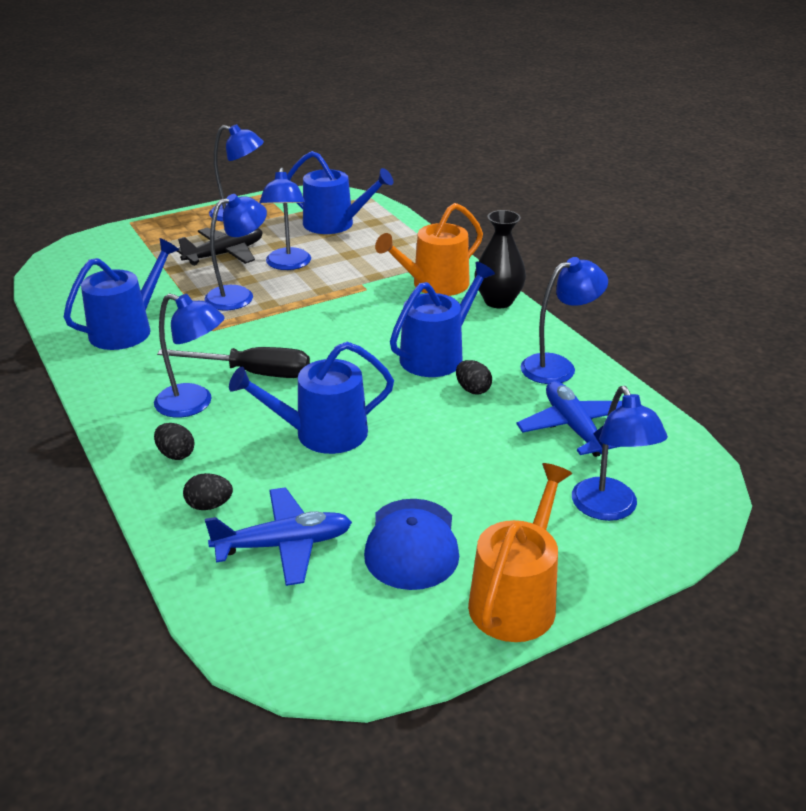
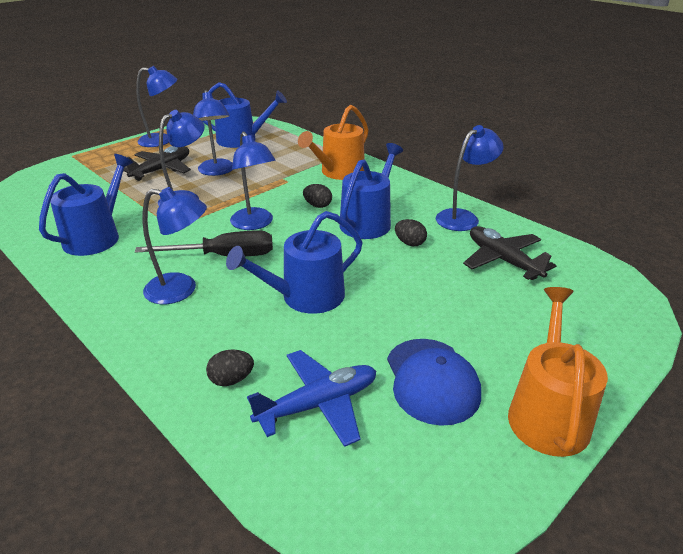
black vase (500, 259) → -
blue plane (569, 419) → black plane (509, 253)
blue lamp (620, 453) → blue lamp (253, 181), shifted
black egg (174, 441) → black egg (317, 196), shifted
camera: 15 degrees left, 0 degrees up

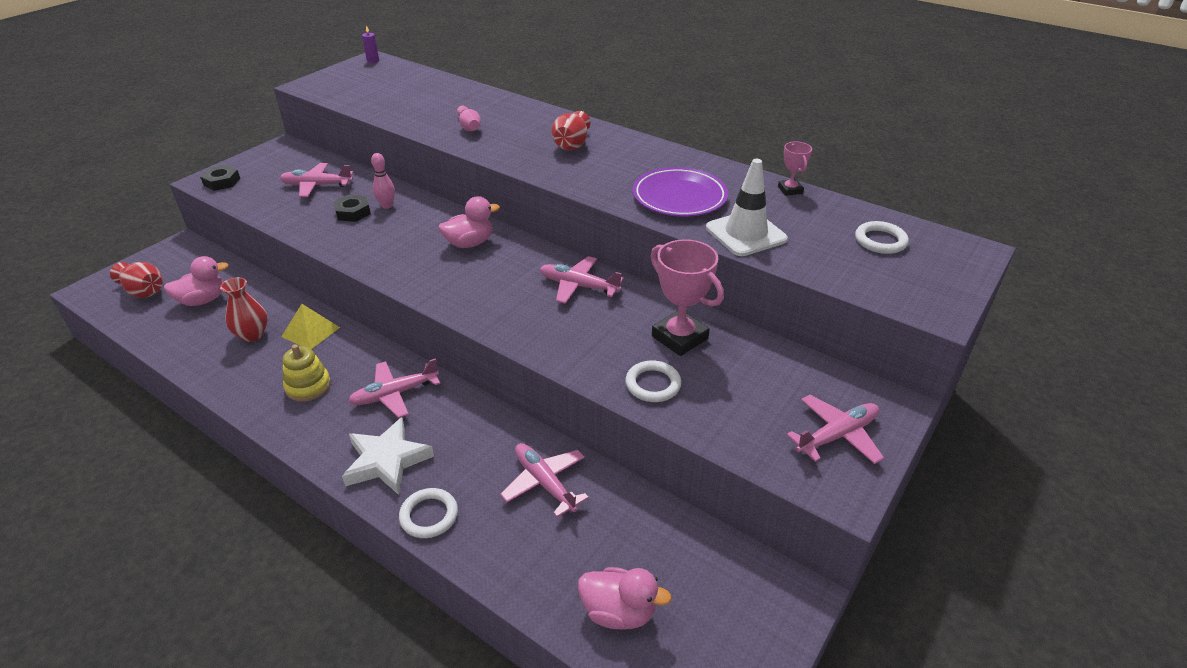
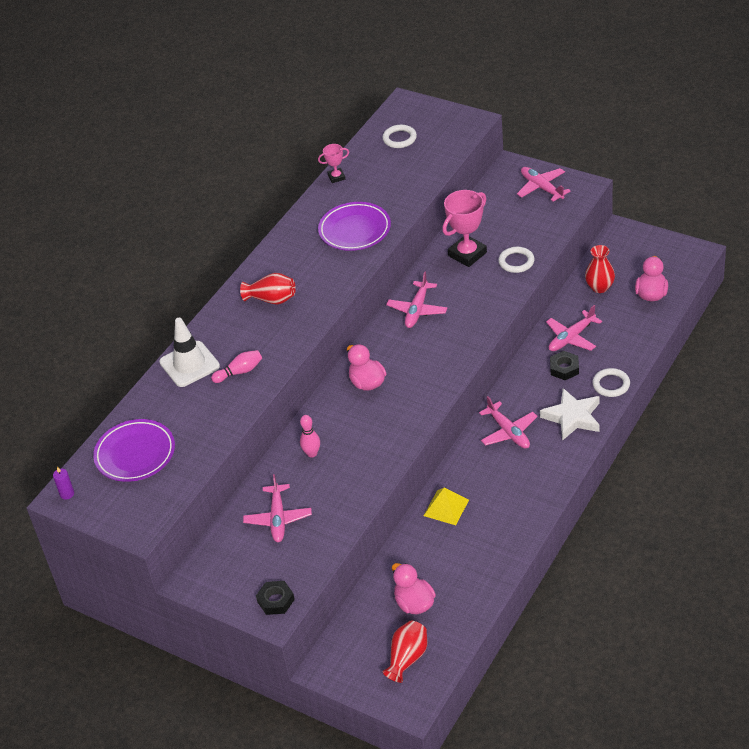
white traffic cone (747, 207) → white traffic cone (189, 352), shifted
black nut (352, 208) → black nut (564, 365), shifted
red vase (244, 309) → red vase (600, 269), shifted
yellow stacking toy (306, 373) → -
- → purple plate (134, 450)
camera: 90 degrees left, 5 degrees up

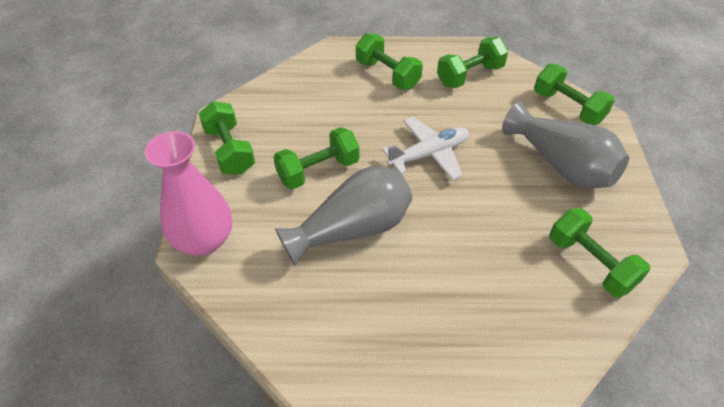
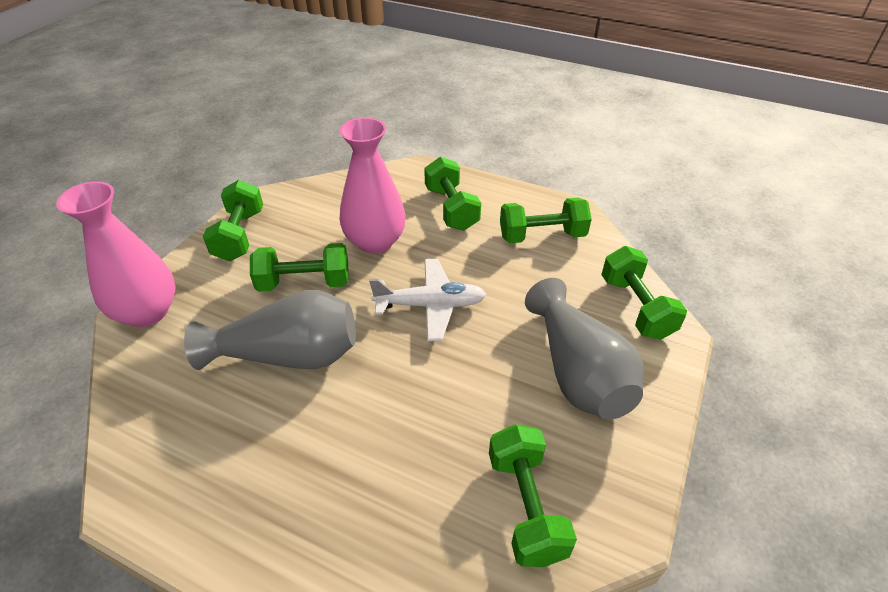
- → pink vase (373, 185)
camera: 25 degrees right, 5 degrees down

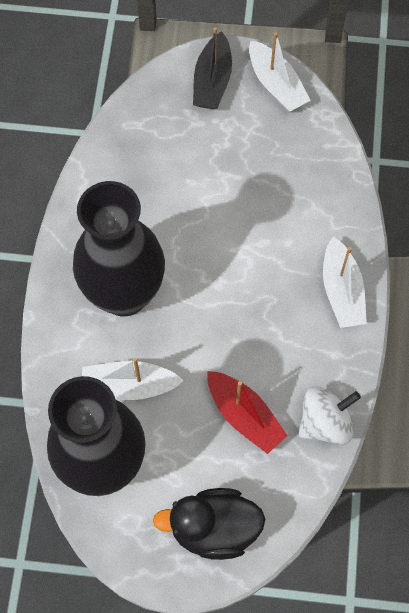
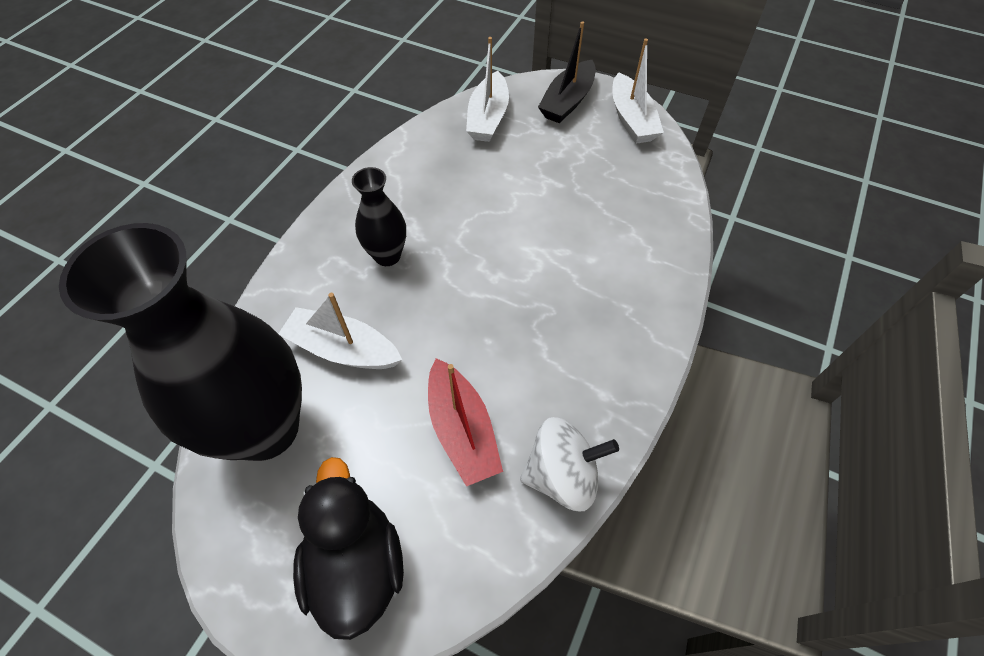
black vase (119, 248) → black vase (379, 216), x0.47
white boat (345, 282) → white boat (487, 89), shifted
black duck (209, 524) → black duck (348, 548), 60 degrees clockwise
camera: 20 degrees right, 10 degrees down

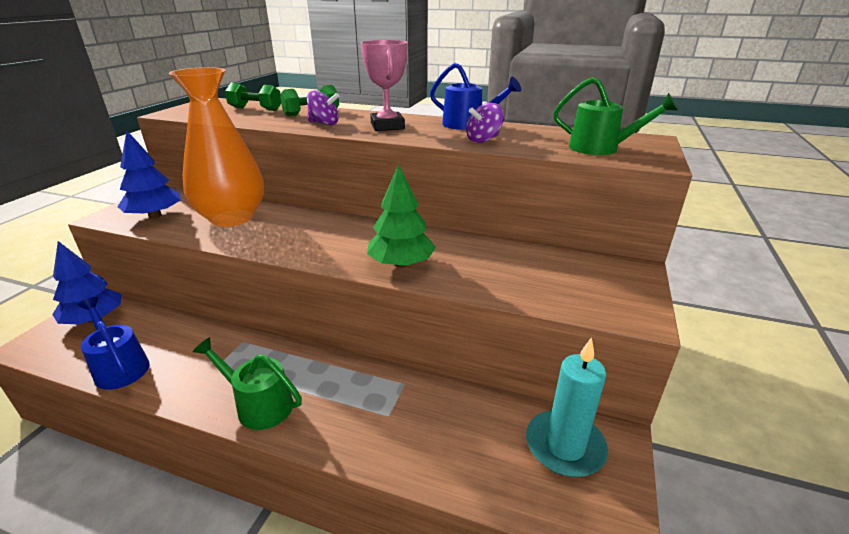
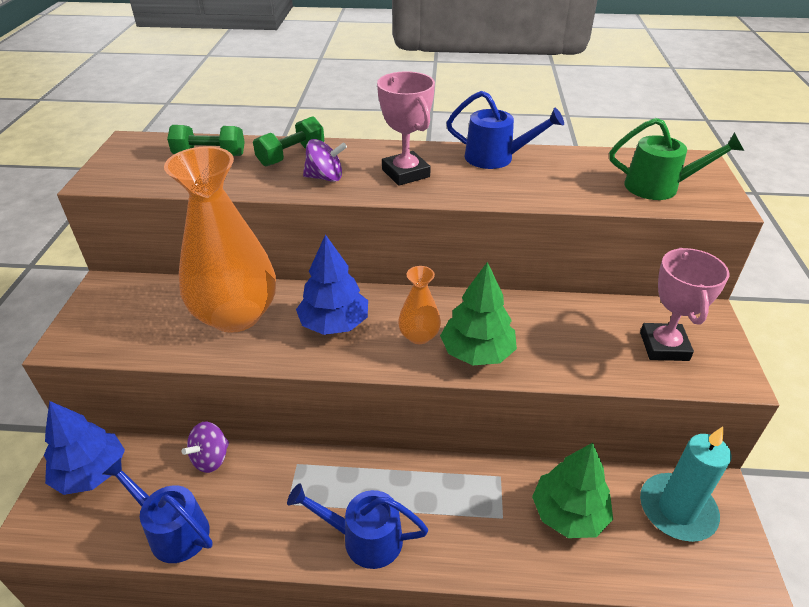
purple spinning top (485, 123) → purple spinning top (205, 447), shifted
blue tree (149, 175) → blue tree (332, 284), shifted
green watering can (247, 383) → blue watering can (357, 526)
- → pink trophy (684, 304)
- → orange vase (419, 305)
- → green tree (572, 490)
camera: 15 degrees left, 10 degrees up

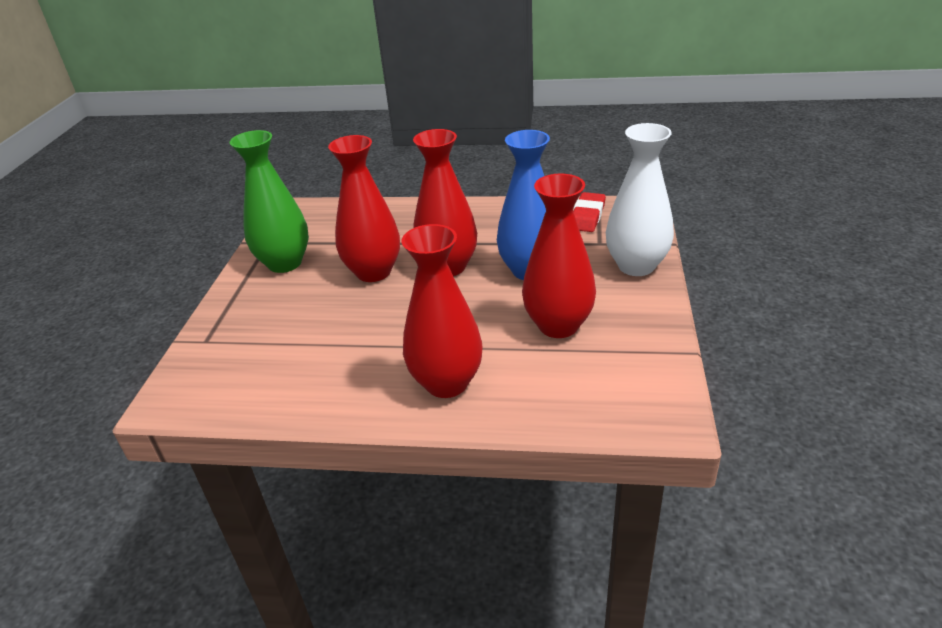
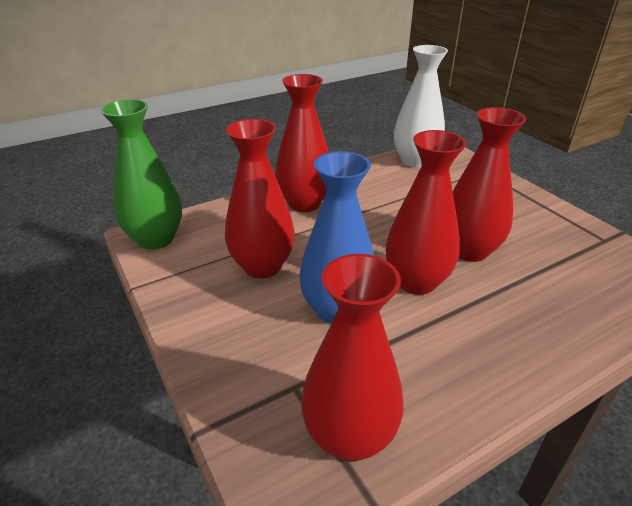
white vase (640, 199) → white vase (421, 106), shifted
green vase (269, 201) → green vase (141, 174), shifted
red eraser (589, 212) → red vase (352, 358)
camera: 140 degrees right, 0 degrees up

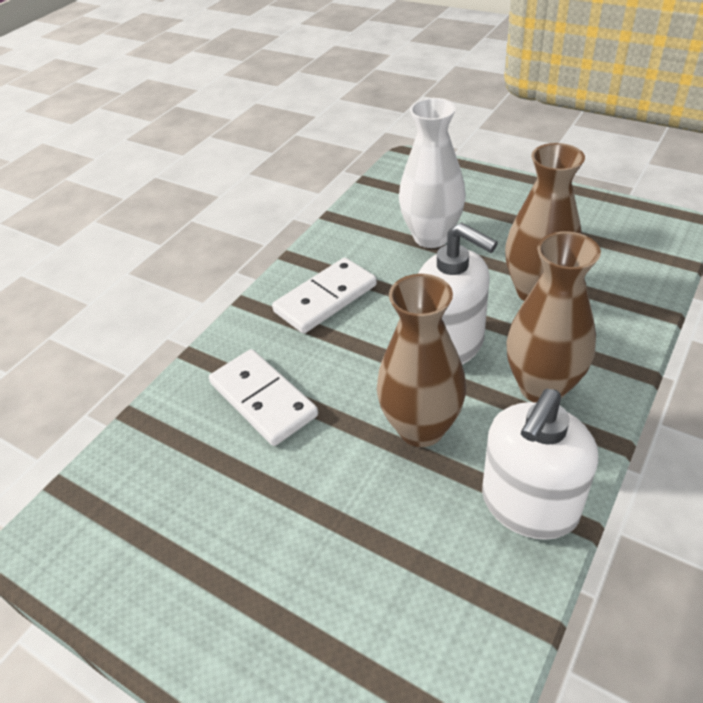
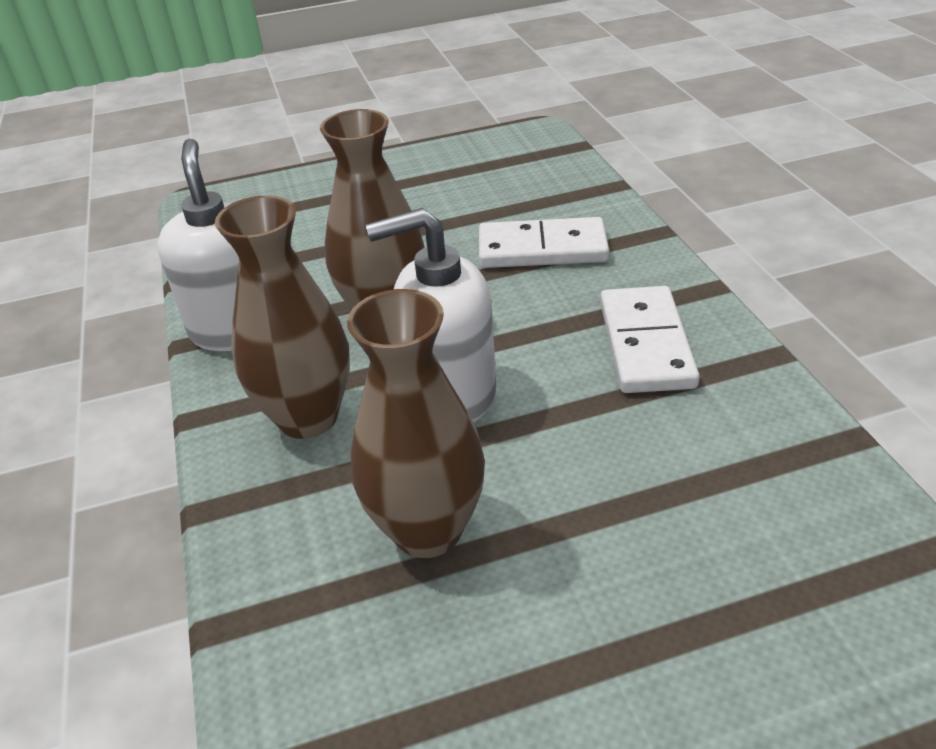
white vase (432, 173) → -
camera: 130 degrees right, 5 degrees down

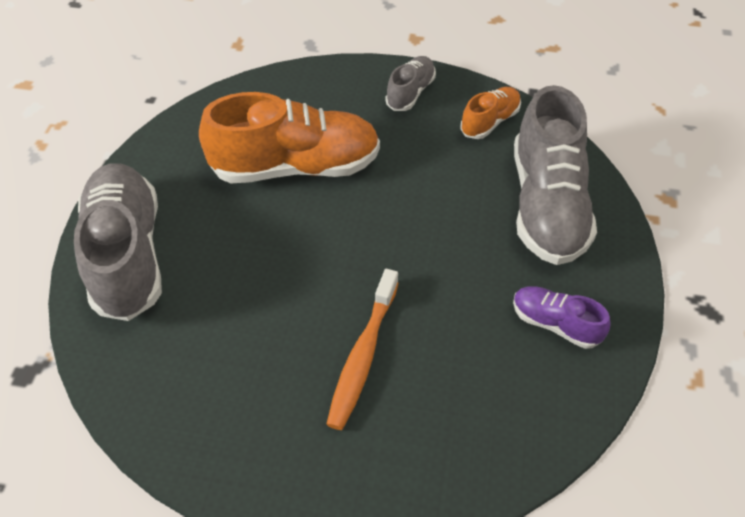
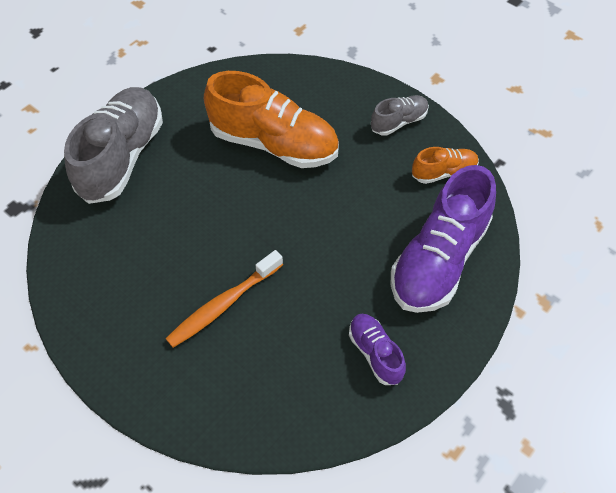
grey shoe (555, 175) → purple shoe (443, 239)
camera: 30 degrees right, 5 degrees up

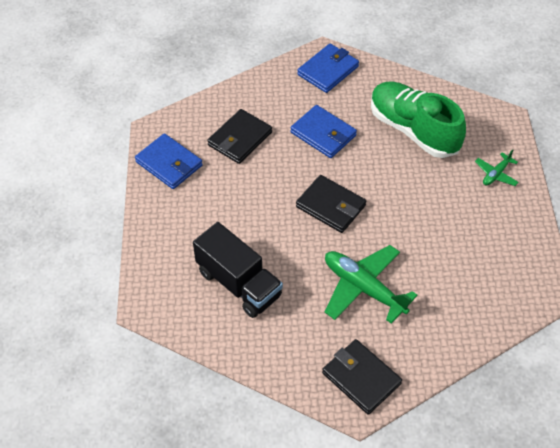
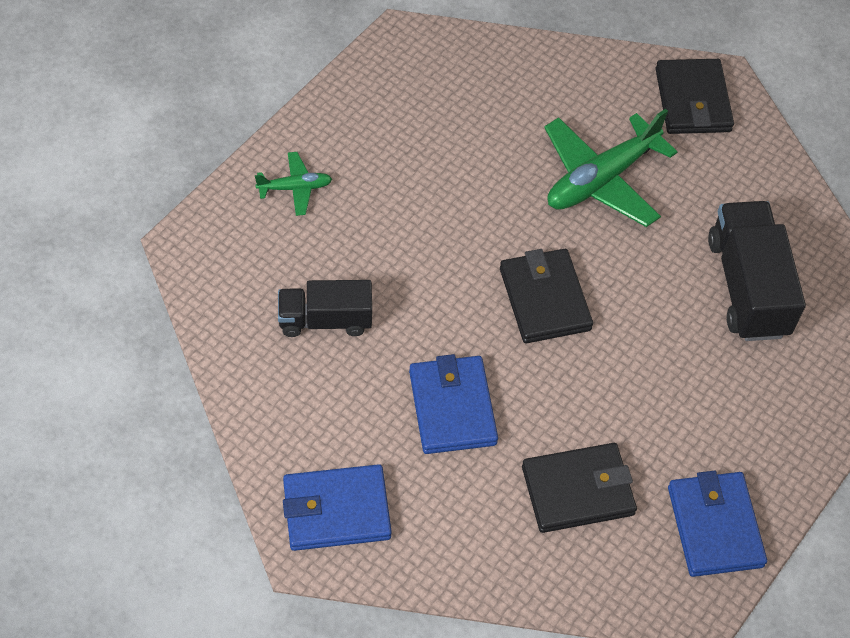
green shoe (418, 119) → black truck (325, 308)
green plane (371, 284) → green plane (610, 168), 60 degrees clockwise
camera: 145 degrees left, 5 degrees up

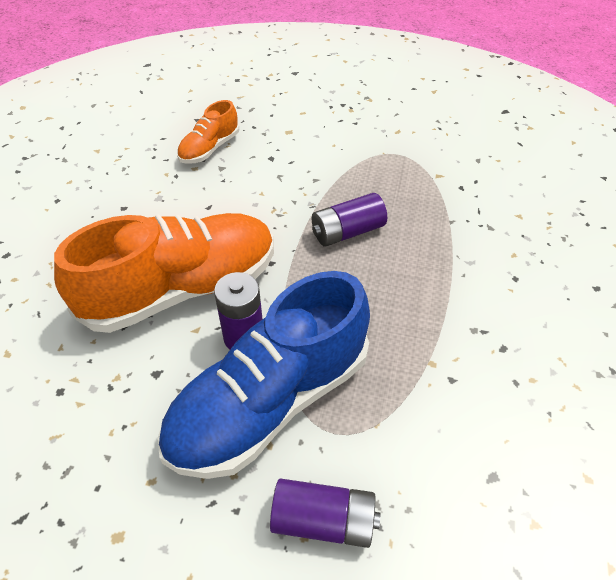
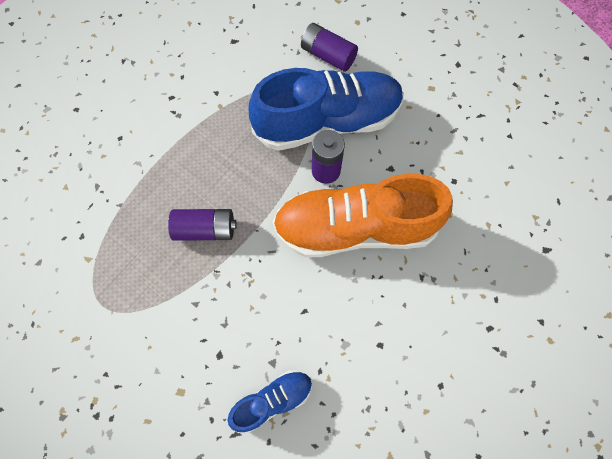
orange shoe (208, 132) → blue shoe (270, 401)
camera: 155 degrees left, 20 degrees up

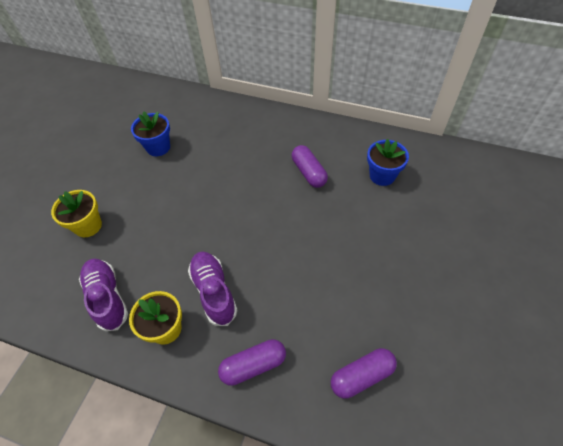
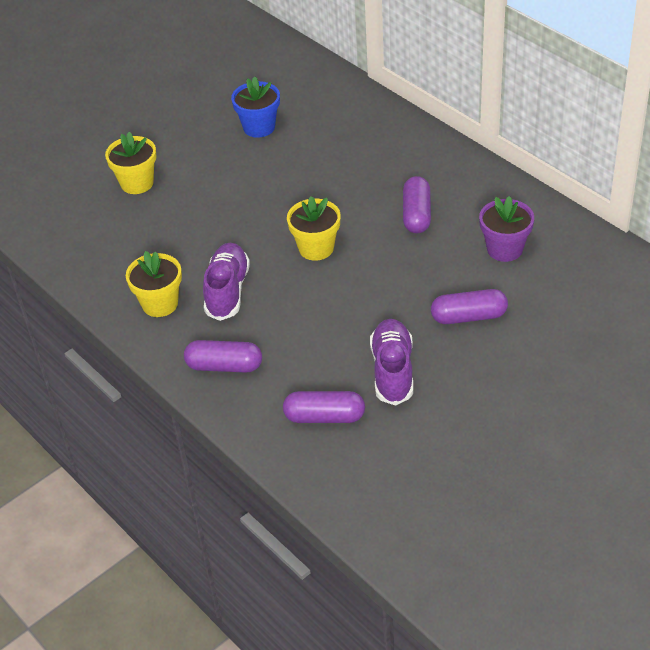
blue flower pot (388, 162) → purple flower pot (506, 229)
purple shoe (103, 294) → purple shoe (391, 362), shifted
- → yellow flower pot (314, 228)
- → purple capsule (469, 306)
camera: 30 degrees right, 10 degrees down

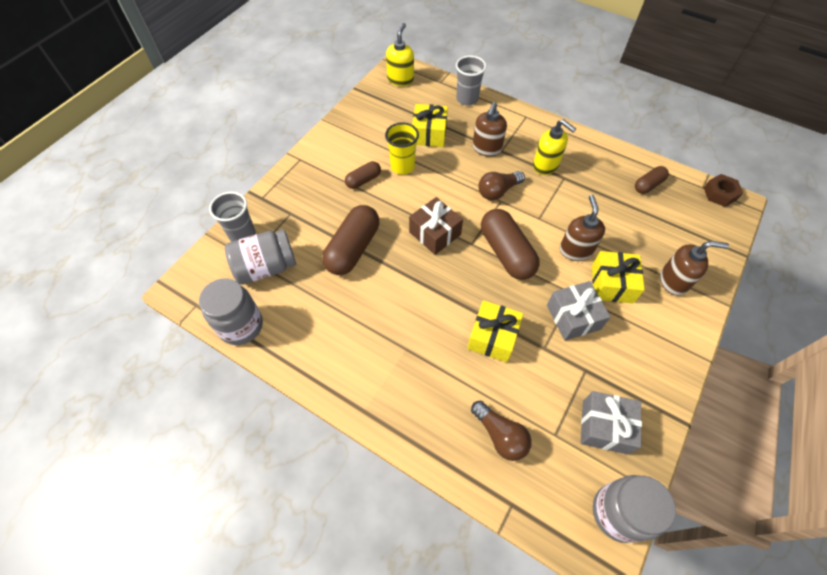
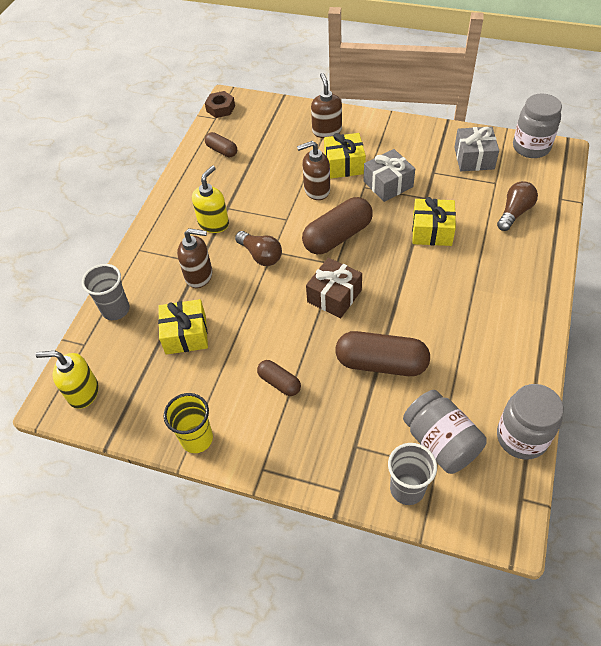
yellow cup (402, 149) → yellow cup (188, 423), shifted
camera: 100 degrees left, 5 degrees down

